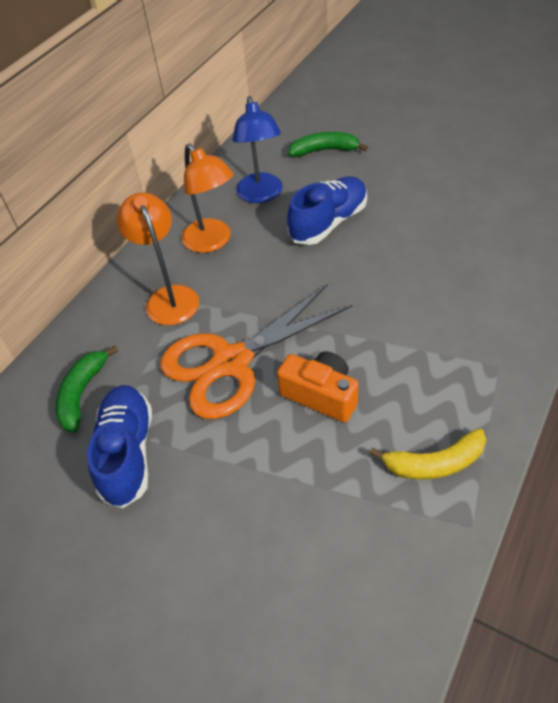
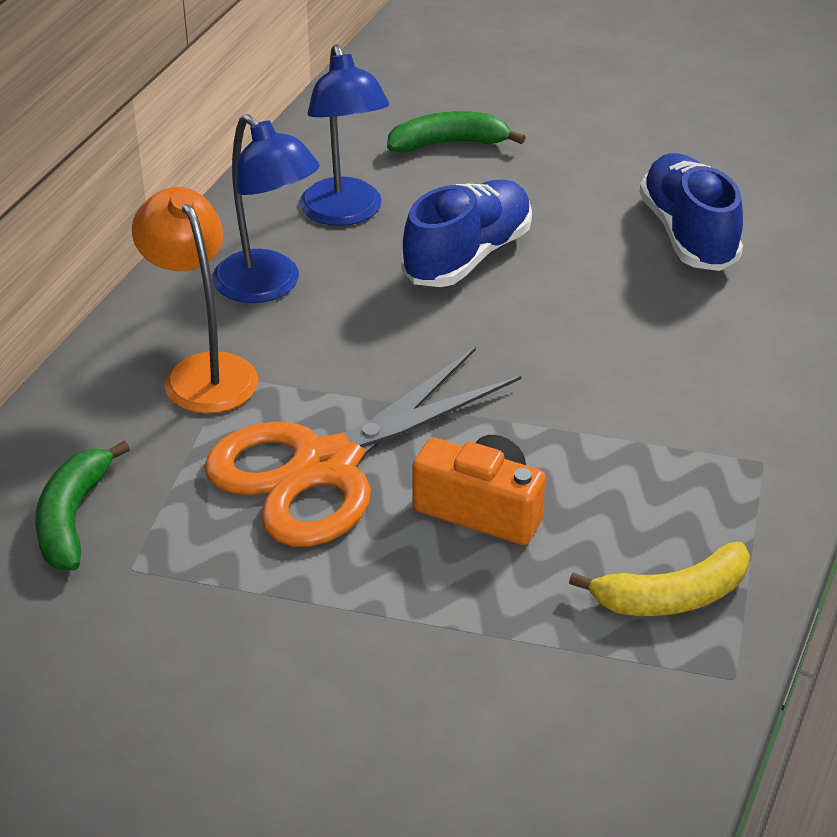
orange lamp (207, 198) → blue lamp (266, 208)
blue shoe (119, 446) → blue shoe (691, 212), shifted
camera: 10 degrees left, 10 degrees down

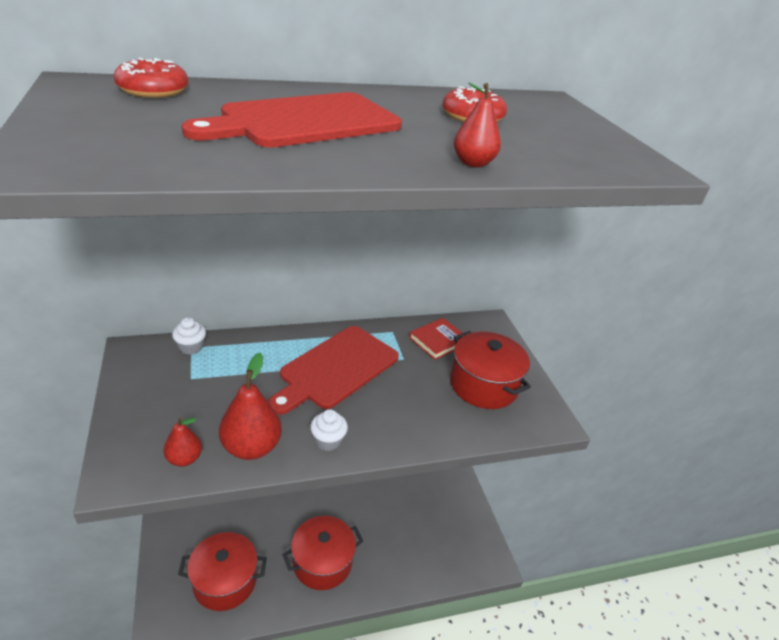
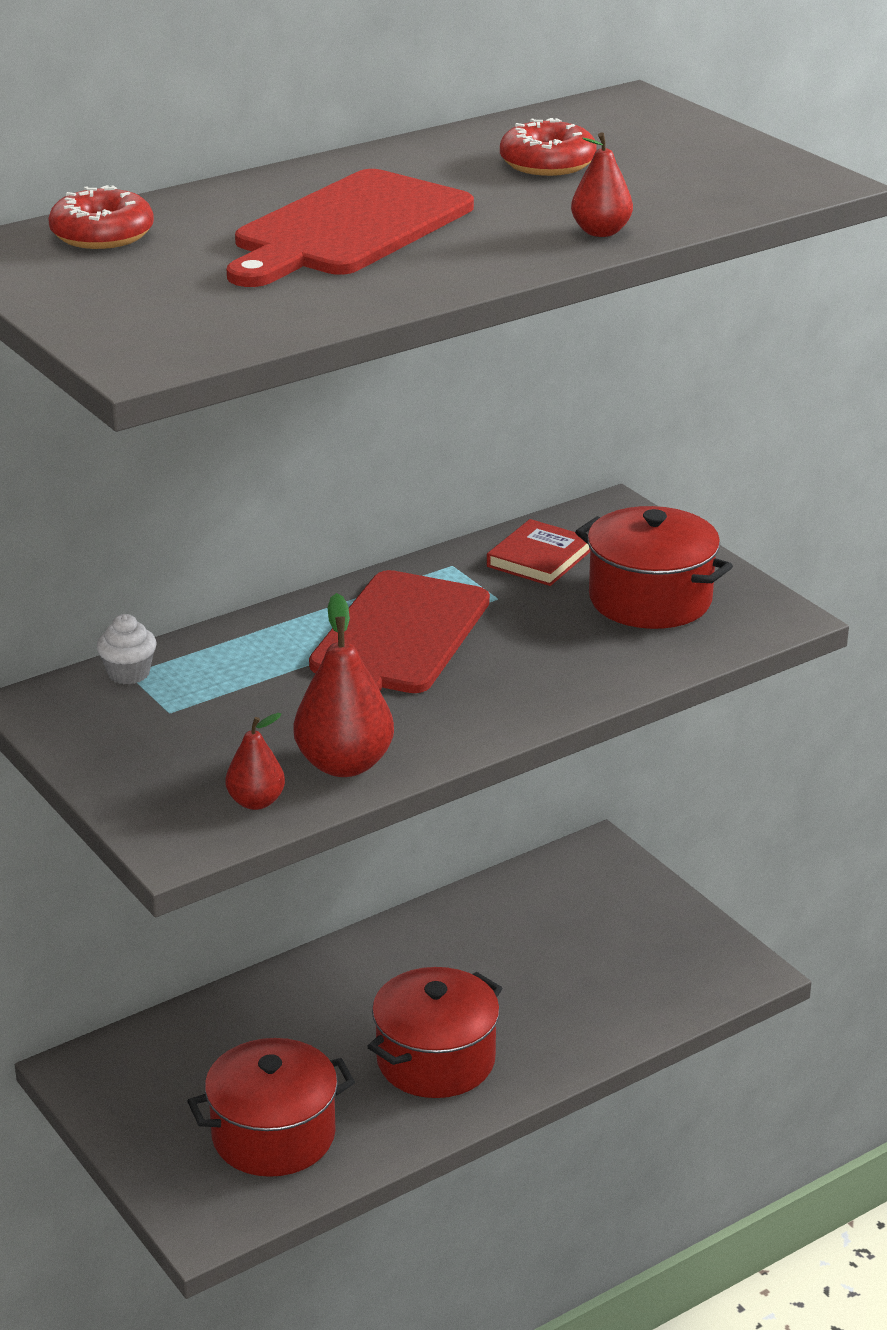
white cupcake (329, 430) → -
camera: 15 degrees left, 5 degrees down

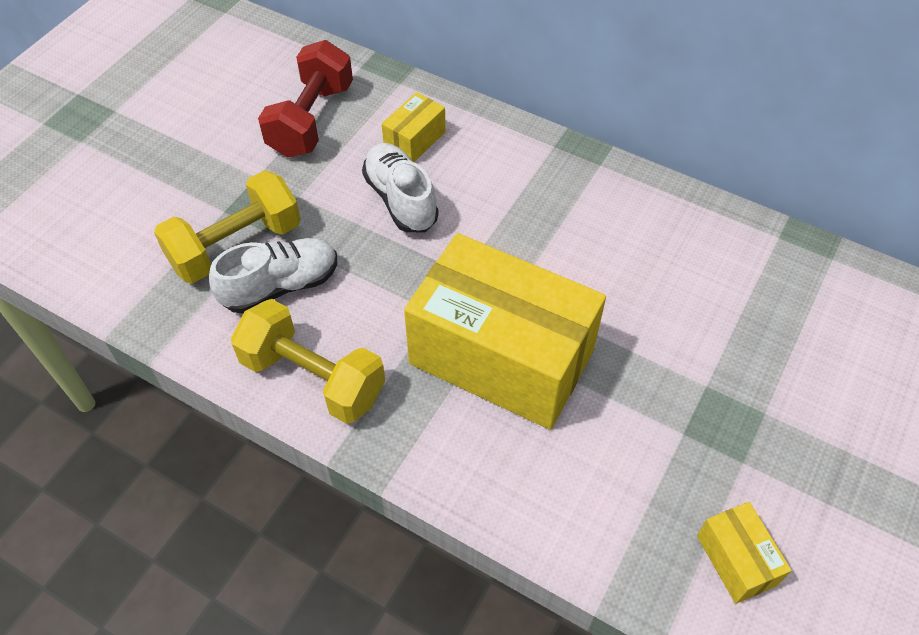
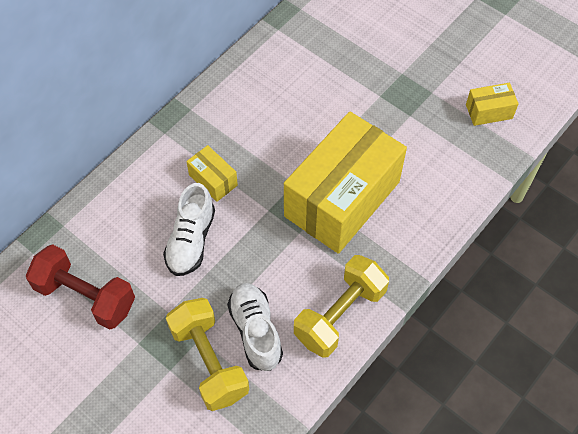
yellow box (414, 127) → yellow box (212, 173), shifted
white shoe (400, 188) → white shoe (189, 229), 60 degrees counterclockwise
camera: 80 degrees left, 5 degrees up

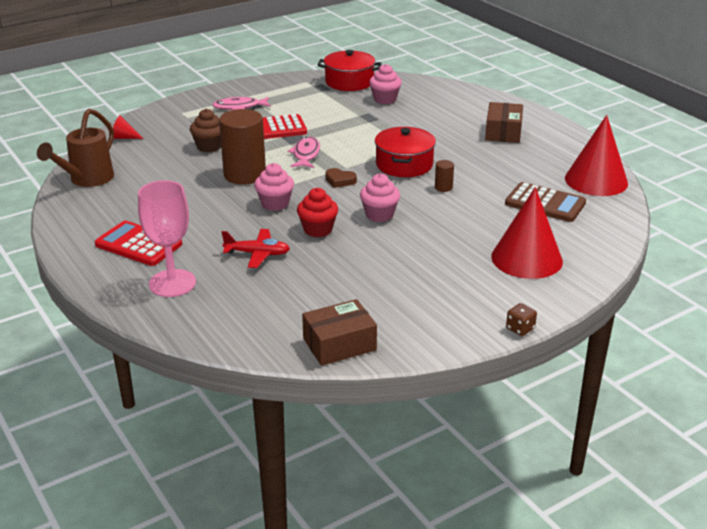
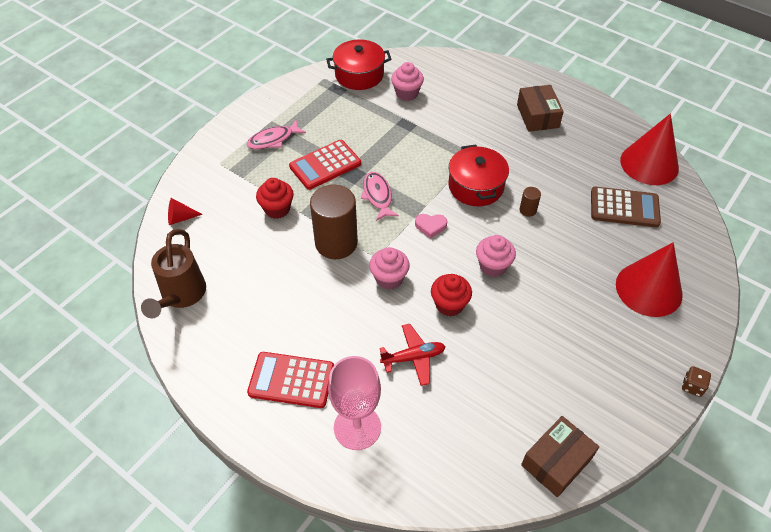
brown cupcake (205, 130) → red cupcake (275, 198)
brown heart (341, 178) → pink heart (431, 226)
camera: 20 degrees left, 20 degrees up

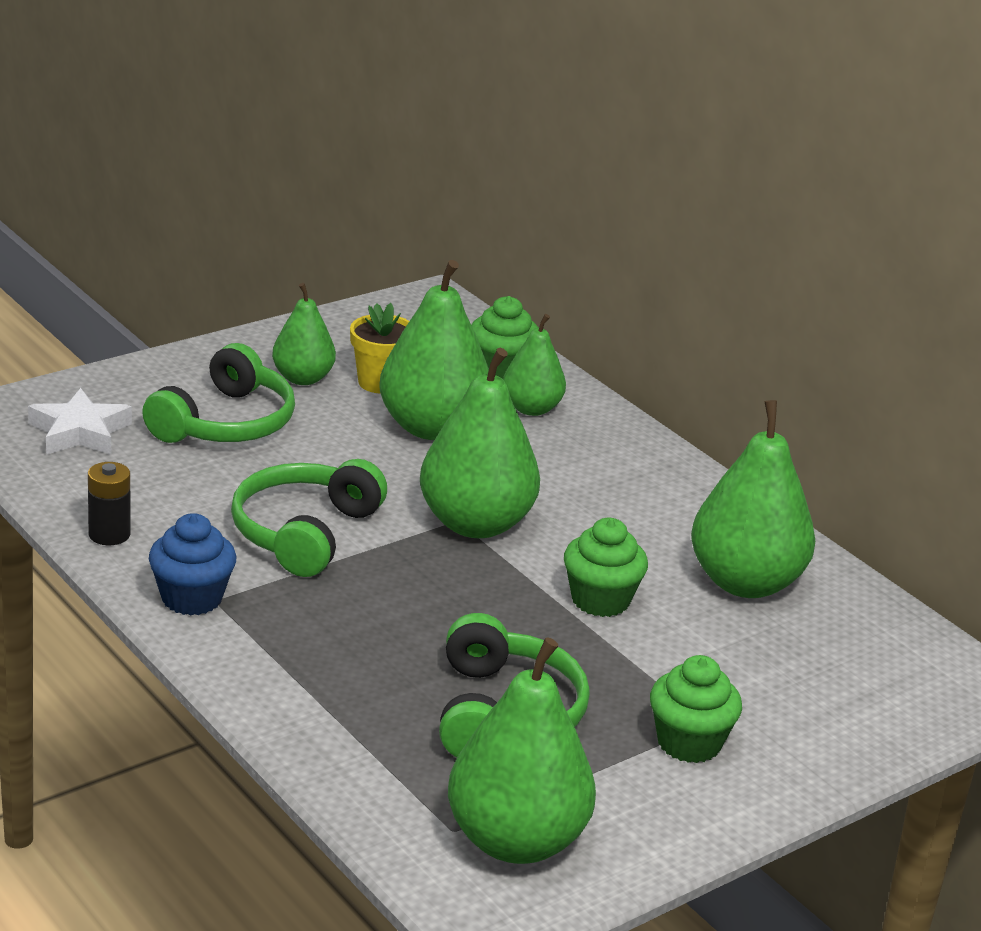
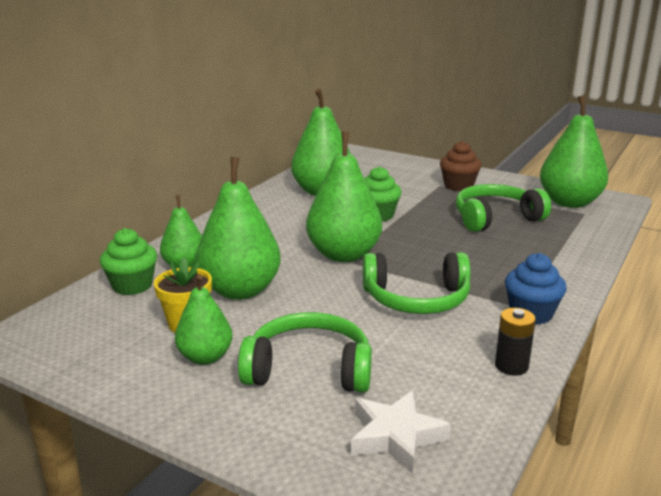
green cupcake (696, 709) → brown cupcake (461, 166)
camera: 110 degrees left, 5 degrees down

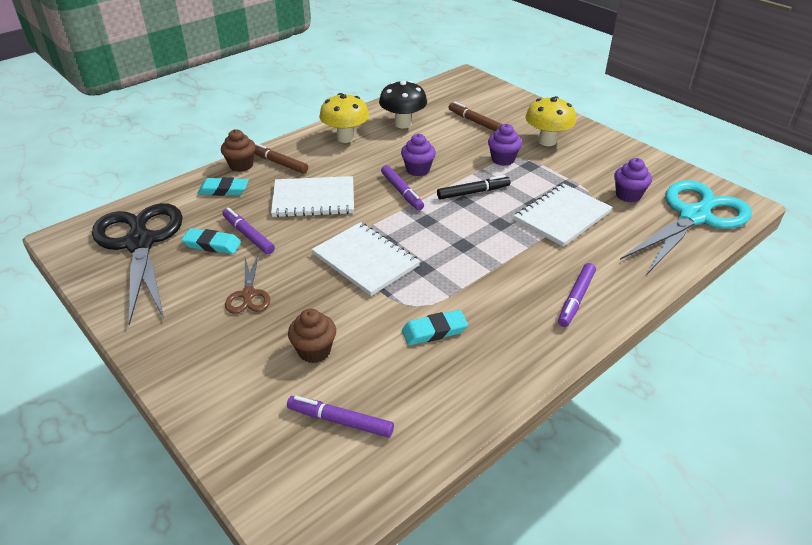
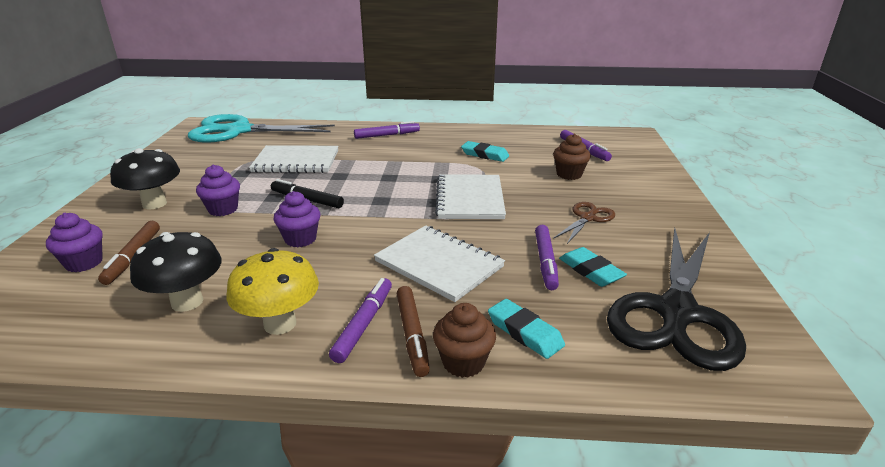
yellow mushroom (550, 121) → black mushroom (145, 179)
purple cupcake (633, 180) → purple cupcake (74, 242), shifted
purple marker (402, 187) → purple marker (360, 320), shifted
camera: 135 degrees left, 10 degrees down

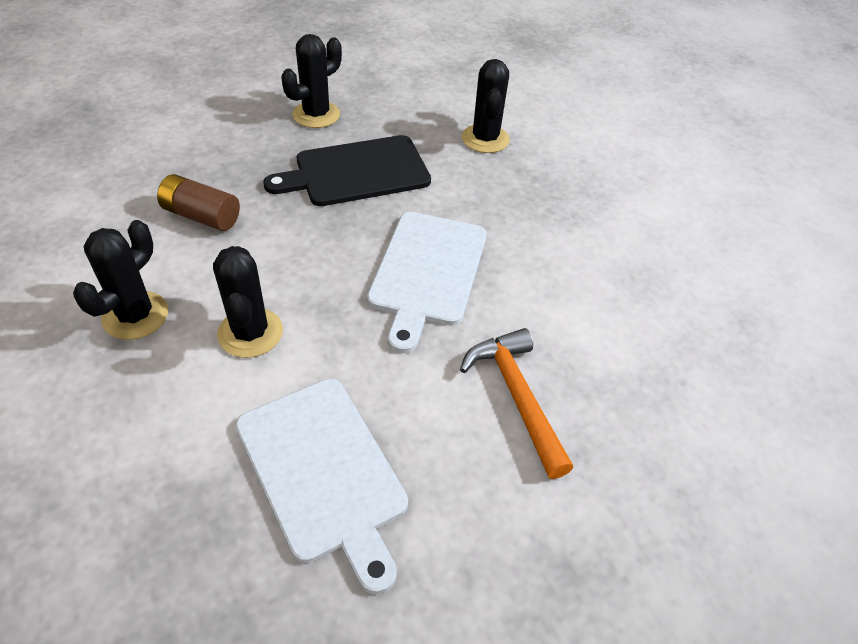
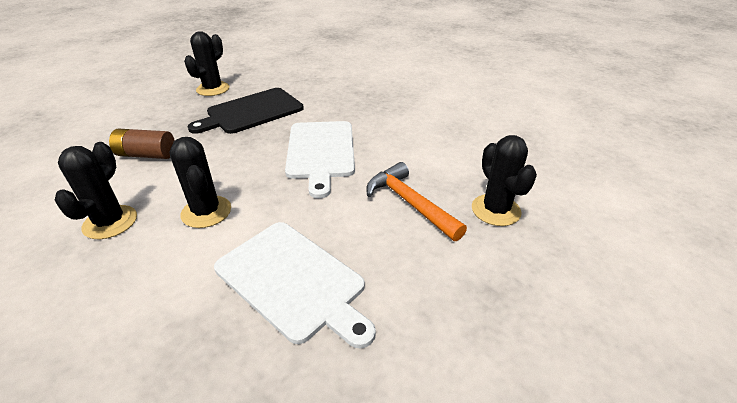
black cactus (486, 106) → black cactus (504, 180), shifted
camera: 15 degrees left, 10 degrees down

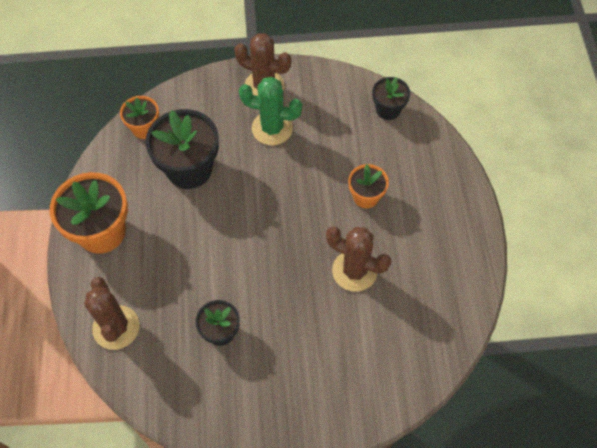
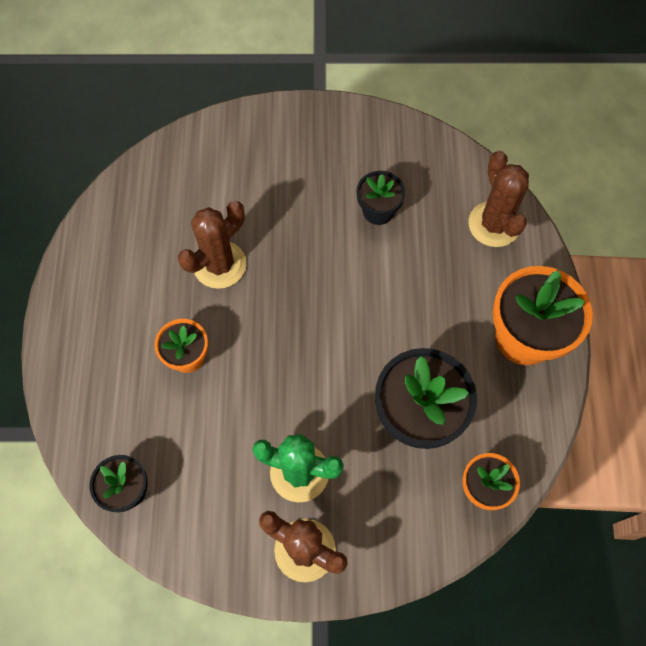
brown cactus (358, 259) → brown cactus (212, 245), 75 degrees counterclockwise
camera: 175 degrees left, 5 degrees up

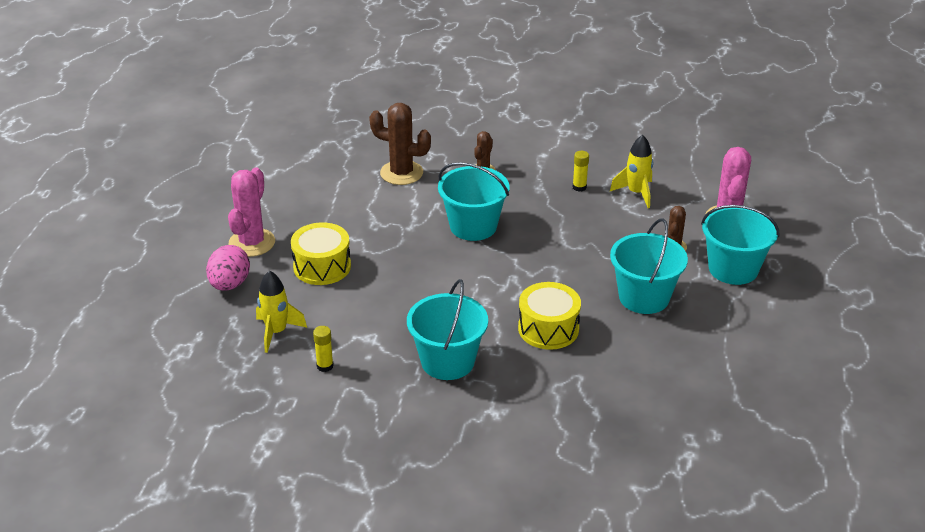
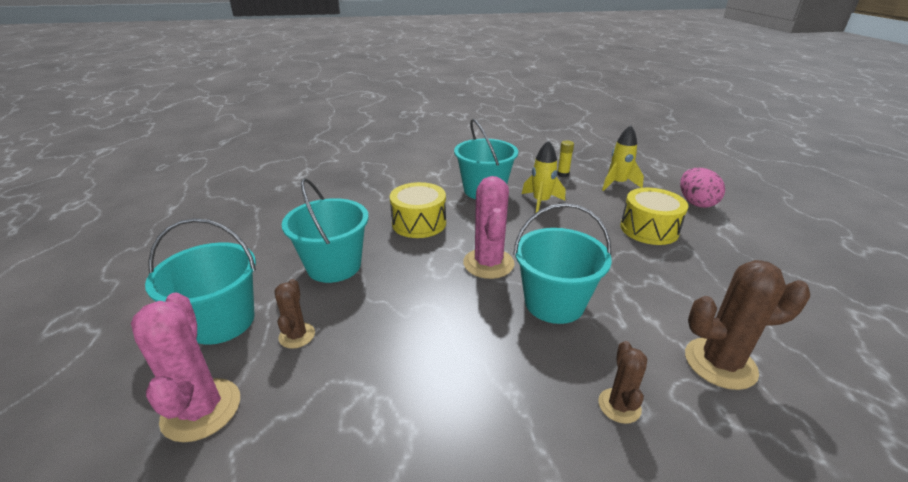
yellow rocket (631, 171) → yellow rocket (543, 176), shifted
yellow glue stick (581, 171) → -
pink cactus (251, 212) → pink cactus (488, 227), shifted
camera: 160 degrees right, 5 degrees down

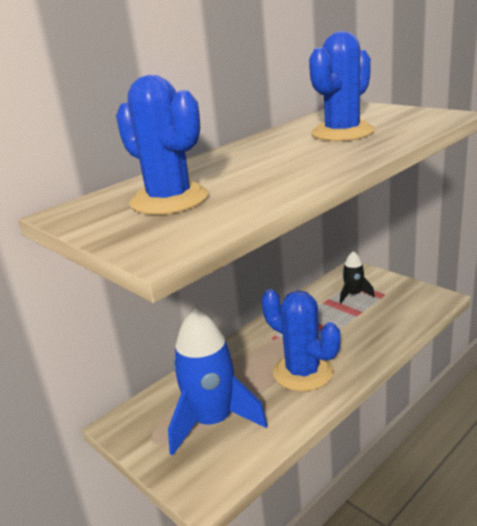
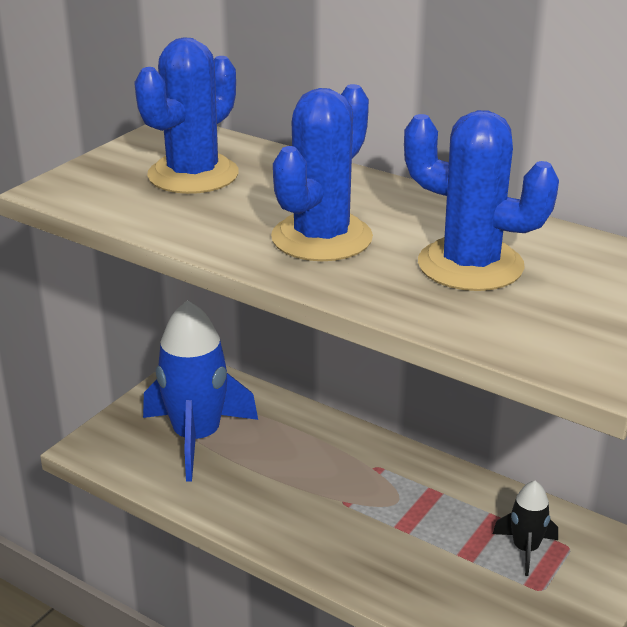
blue cactus (301, 340) → blue cactus (322, 172), shifted
camera: 75 degrees right, 5 degrees up

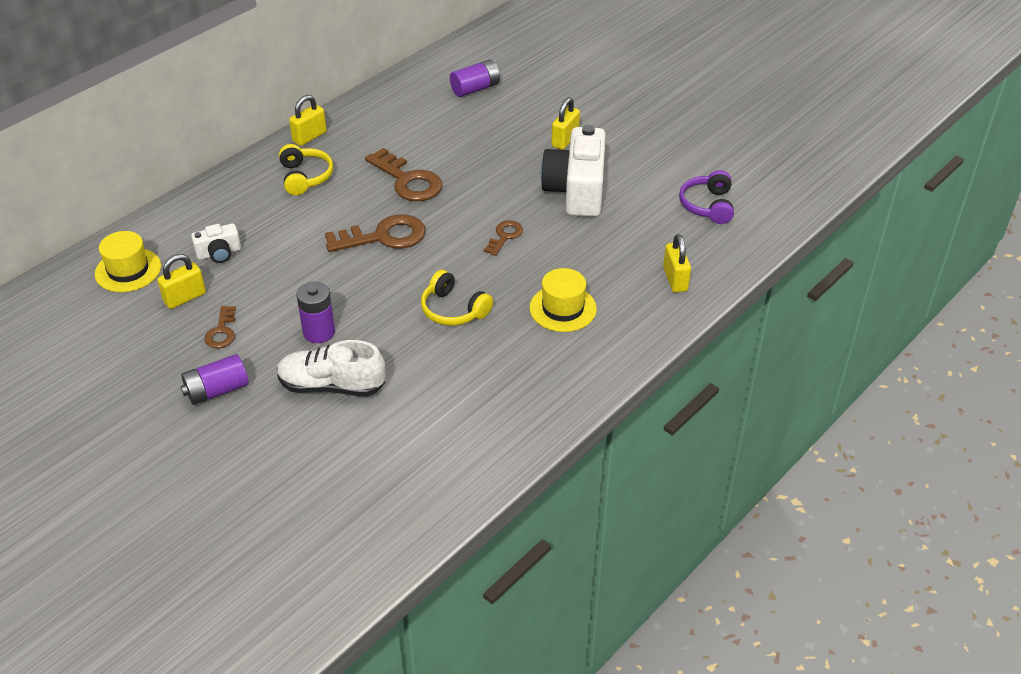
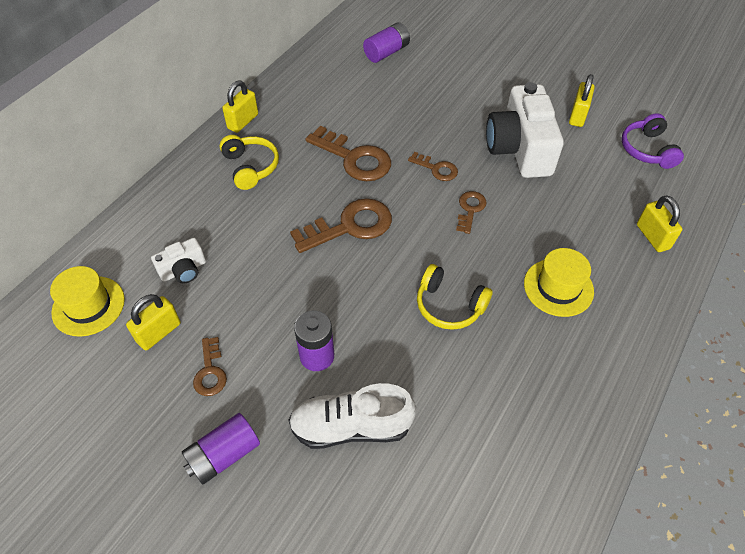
yellow padlock (565, 123) → yellow padlock (582, 100), shifted
- → brown key (433, 166)
camera: 10 degrees left, 10 degrees up

